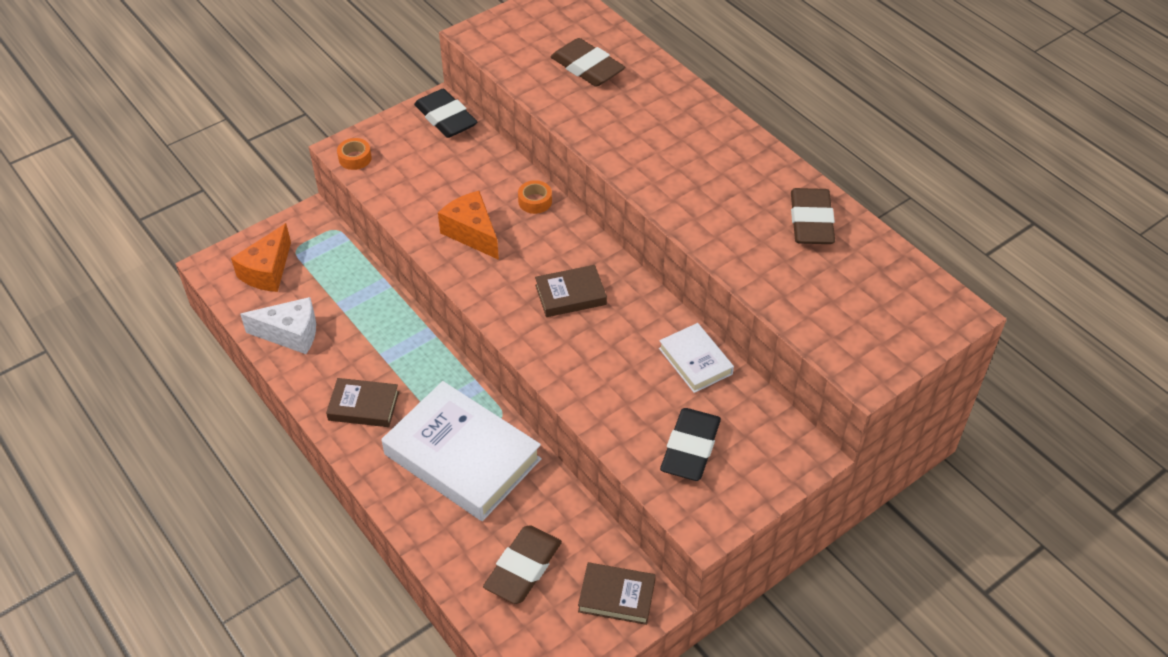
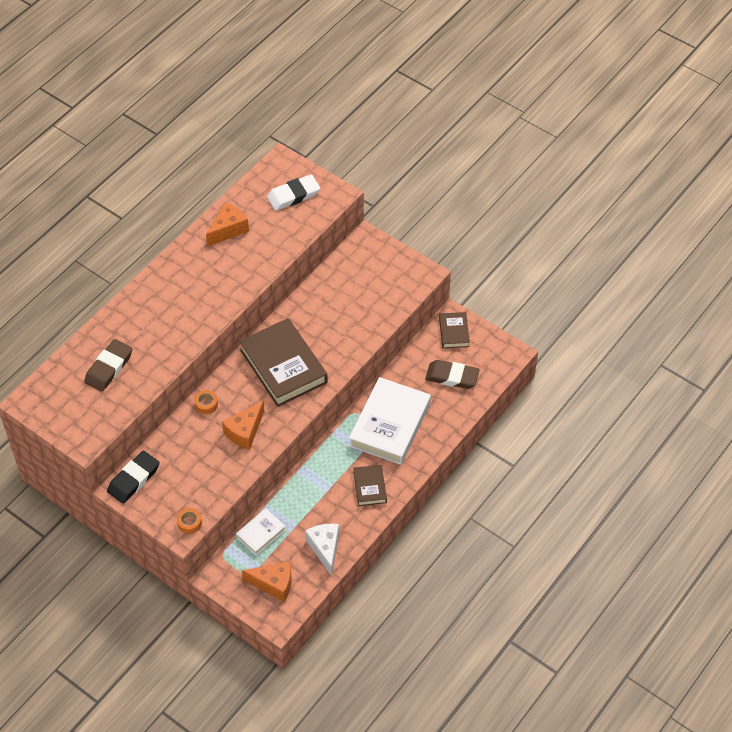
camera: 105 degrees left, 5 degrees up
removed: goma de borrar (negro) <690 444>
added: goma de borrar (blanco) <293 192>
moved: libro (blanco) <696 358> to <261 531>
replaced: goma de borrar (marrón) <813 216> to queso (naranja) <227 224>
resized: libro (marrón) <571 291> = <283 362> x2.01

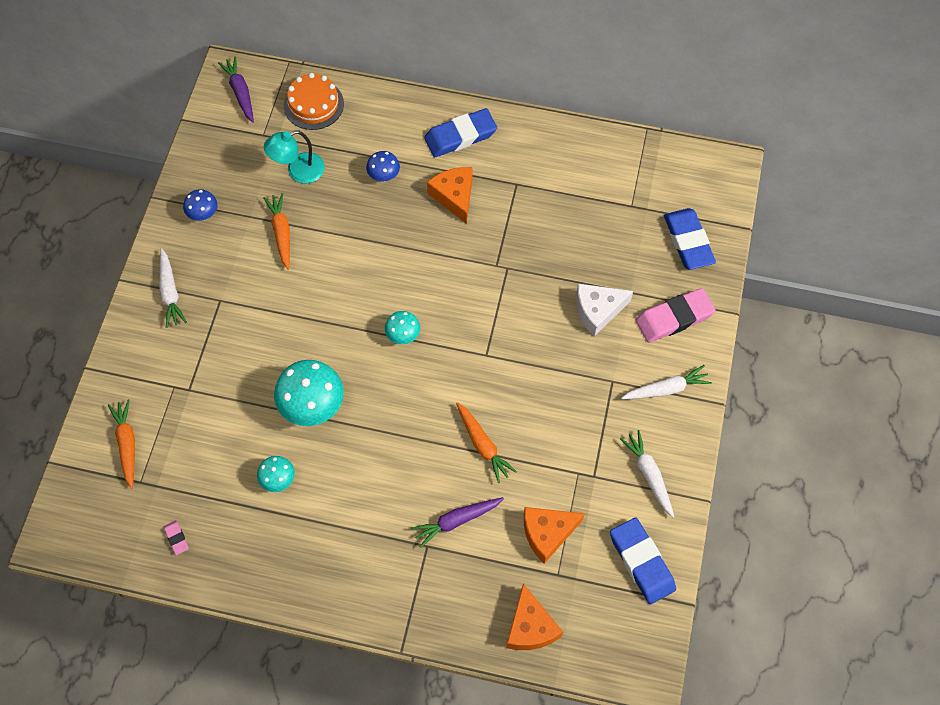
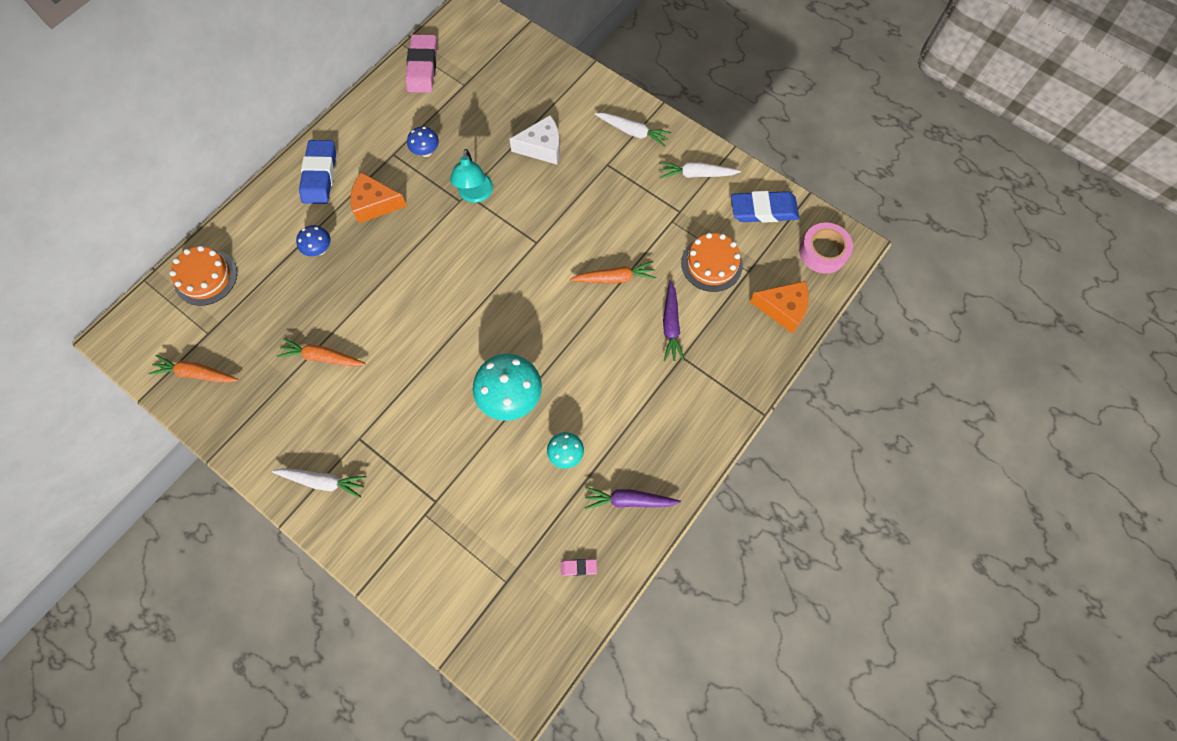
camera: 65 degrees left, 5 degrees up
removed: seta (turquesa) <402 327>; goma de borrar (azul) <690 239>
added: cinta adhesiva (rosa) <826 248>
moved: zanahoria (naranja) <121 444> to <193 369>; goma de borrar (rosa) <676 315> to <421 63>; seta (azul) <200 205> to <423 141>; lámpara (turquesa) <294 157> to <471 176>; zanahoria (morado) <236 89> to <633 498>
replaced: queso (naranja) <554 535> to tarta (naranja) <712 262>
turned: queso (blanco) <604 310> = <534 140> 105 degrees counterclockwise; zanahoria (blanco) <666 382> = <633 130> 105 degrees clockwise

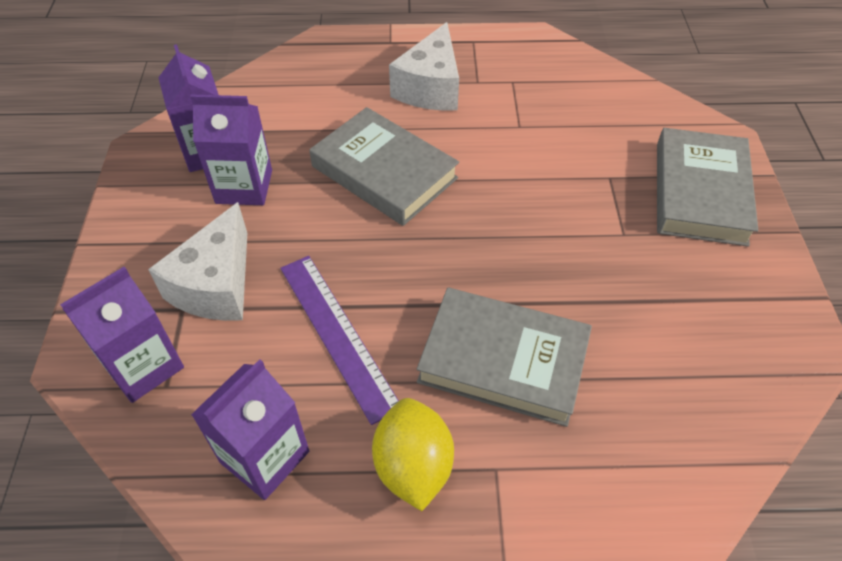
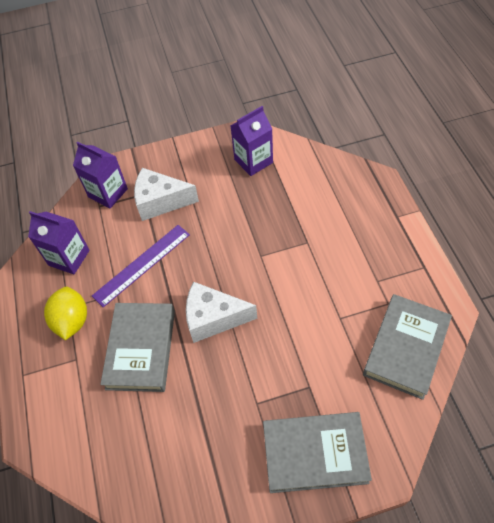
camera: 80 degrees right, 5 degrees up
removed: cartón de leche (morado) <231 150>
moved: queso (blanco) <424 66> to <221 312>; libro (gris) <384 166> to <407 347>
turned: limón (amarillo) <413 454> = <65 313> 75 degrees counterclockwise

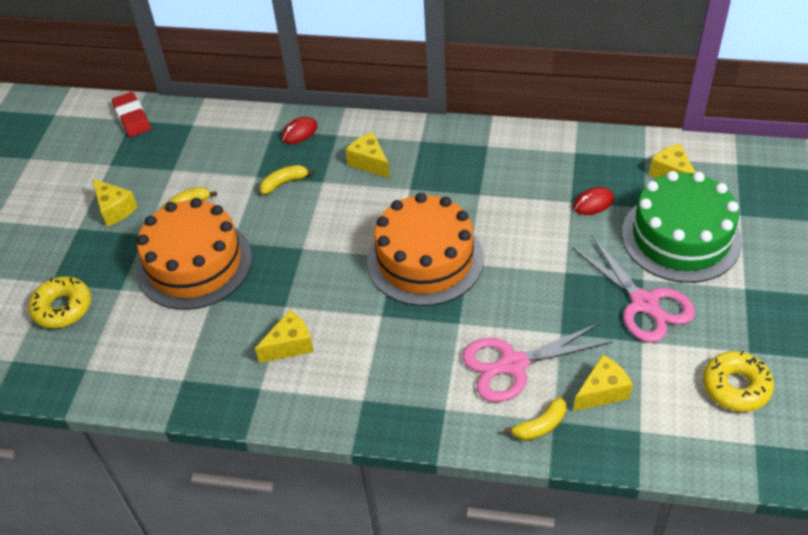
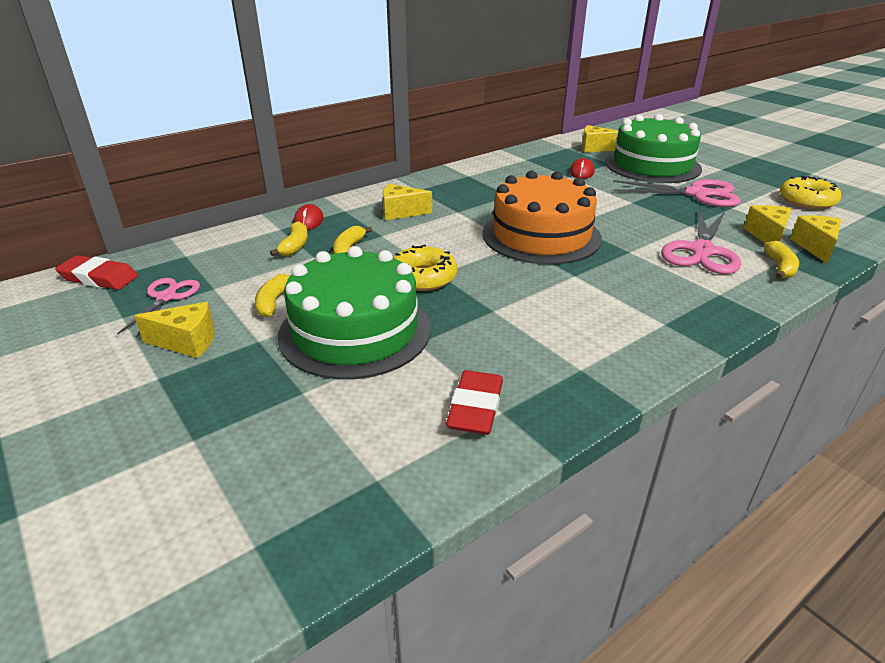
camera: 50 degrees left, 15 degrees down
added: tijeras (rosa) <158 307>; plátano (amarillo) <289 238>; goma de borrar (rojo) <474 402>
moved: rosquilla (amarillo) <60 302> to <425 268>; queso (amarillo) <284 336> to <816 239>
recoloured: tarta (naranja) <194 254> to tarta (verde) <354 312>

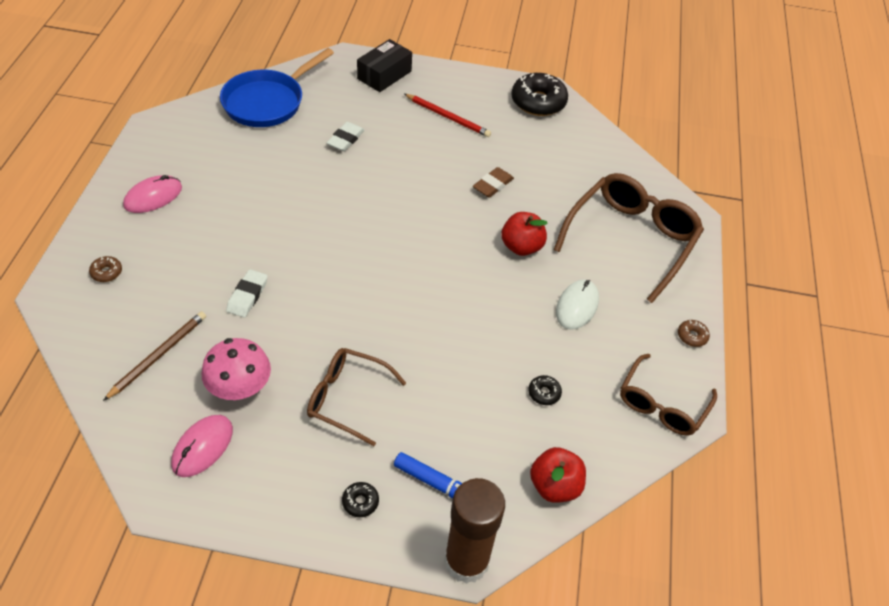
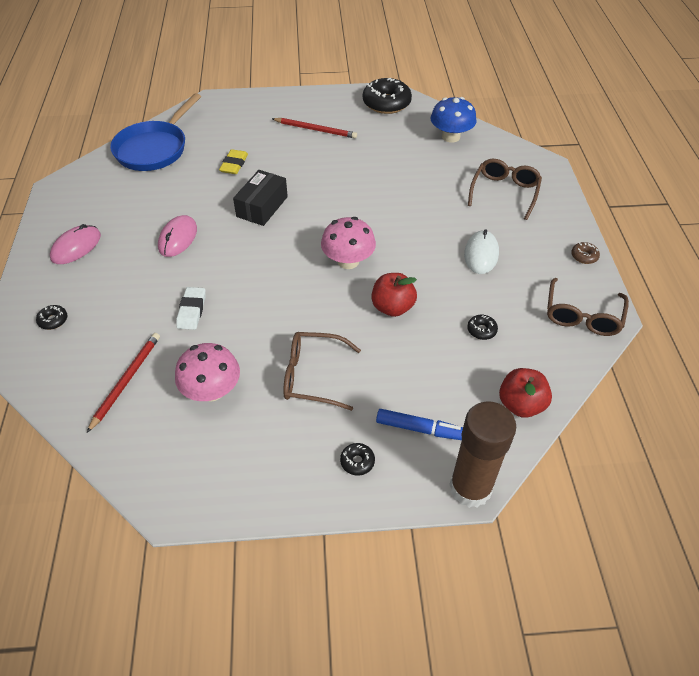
camera: 10 degrees left, 0 degrees up
removed: goma de borrar (marrón) <493 182>
added: seta (rosa) <348 243>; seta (azul) <453 120>
moved: ratón (rosa) <202 446> to <177 236>; caja (negro) <384 65> to <260 198>; manzana (rojo) <524 234> to <394 295>
recoloured: rosquilla (marrón) <105 269> to rosquilla (negro) <51 317>; lápiz (marrón) <154 356> to lápiz (rojo) <123 383>; goma de borrar (blanco) <345 136> to goma de borrar (amarillo) <233 161>
resized: gafas (marrón) <629 238> = <505 189> x0.62

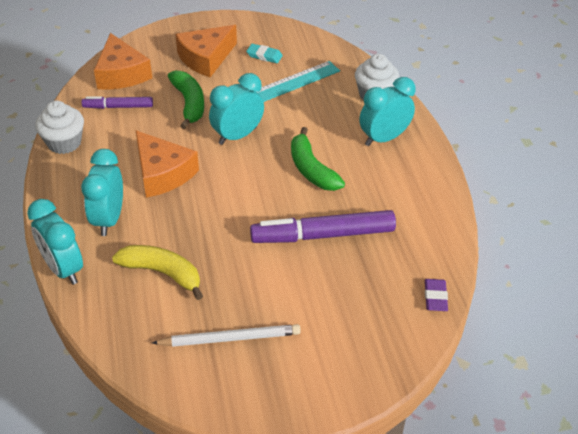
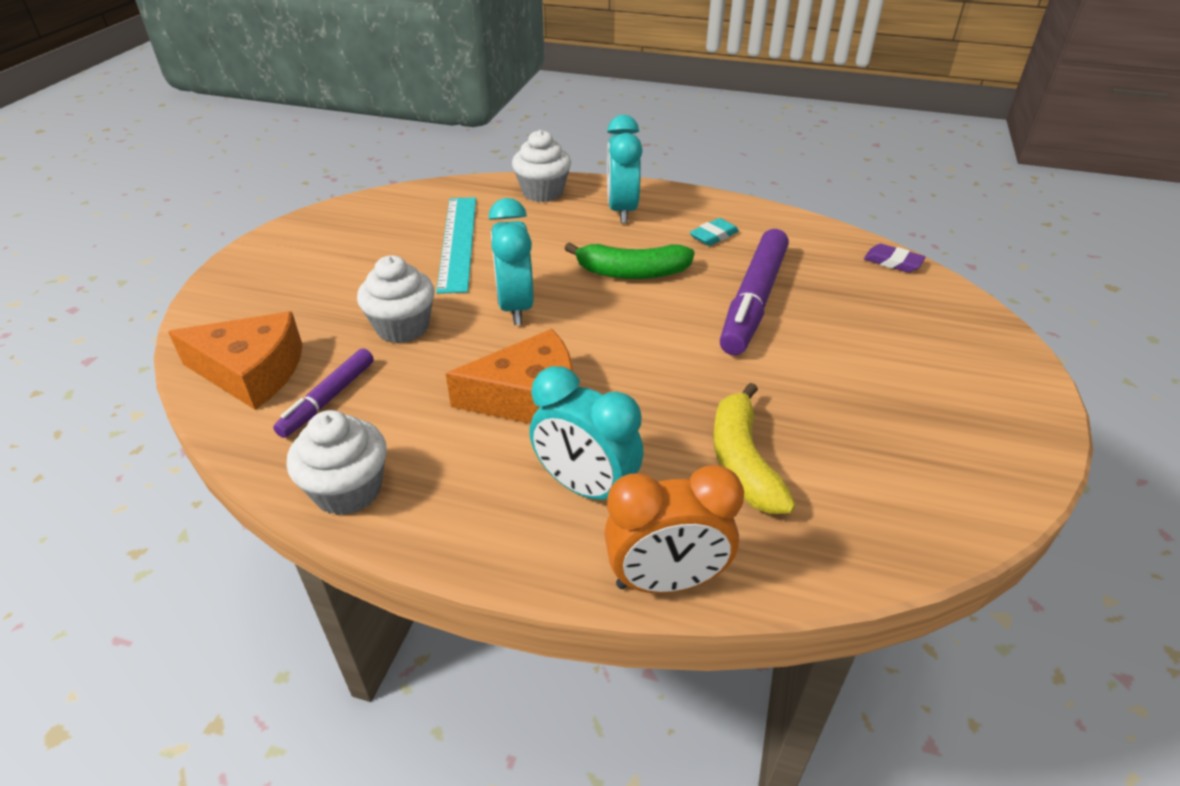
camera: 60 degrees left, 5 degrees down
removed: lápiz (blanco) <226 335>; queso (naranja) <206 51>
moved: goma de borrar (turquesa) <264 53> to <714 232>
replaced: plátano (verde) <186 99> to magdalena (blanco) <396 299>
recoloured: despertador (turquesa) <55 242> to despertador (naranja) <674 529>
turned: plátano (amarillo) <157 272> = <754 448> 60 degrees counterclockwise

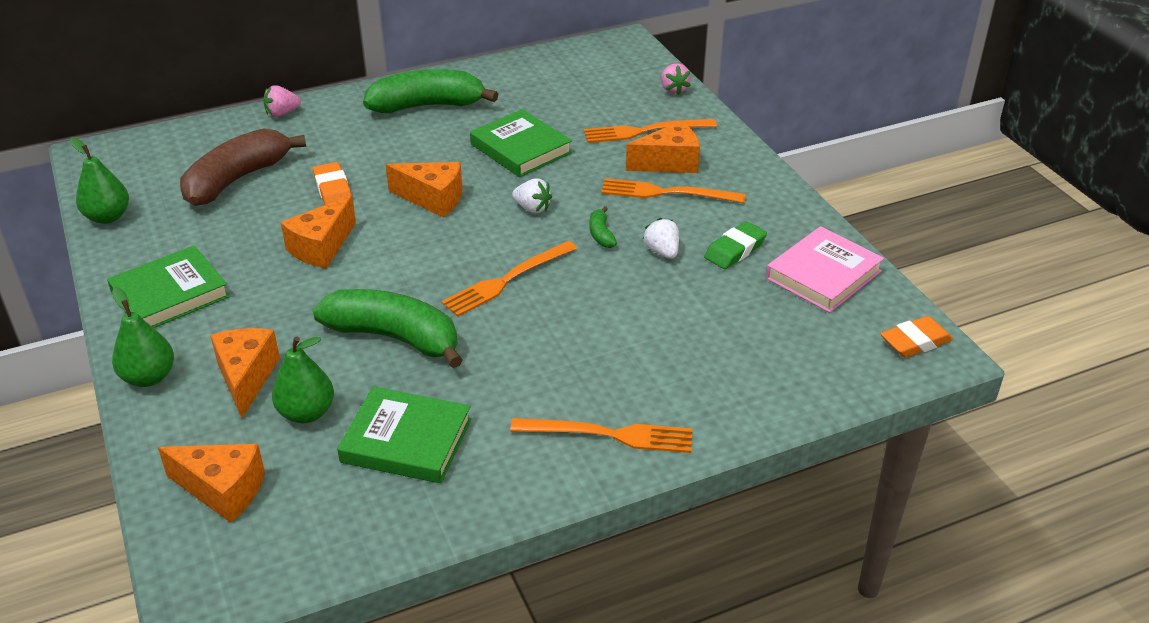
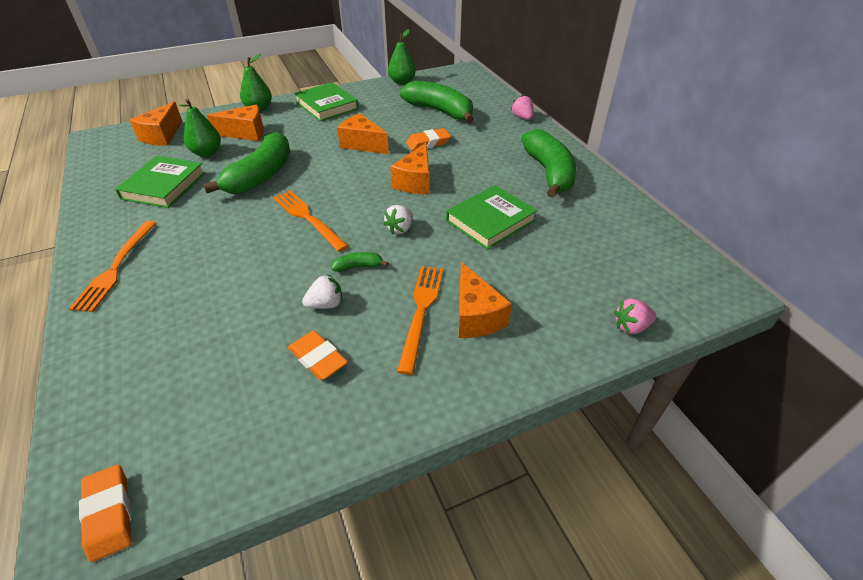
camera: 90 degrees right, 5 degrees up
removed: tenedor (naranja) <650 131>; libro (rosa) <825 269>
recoloured: goma de borrar (verde) <735 245> to goma de borrar (naranja) <318 355>; plátano (marrón) <243 167> to plátano (verde) <437 101>

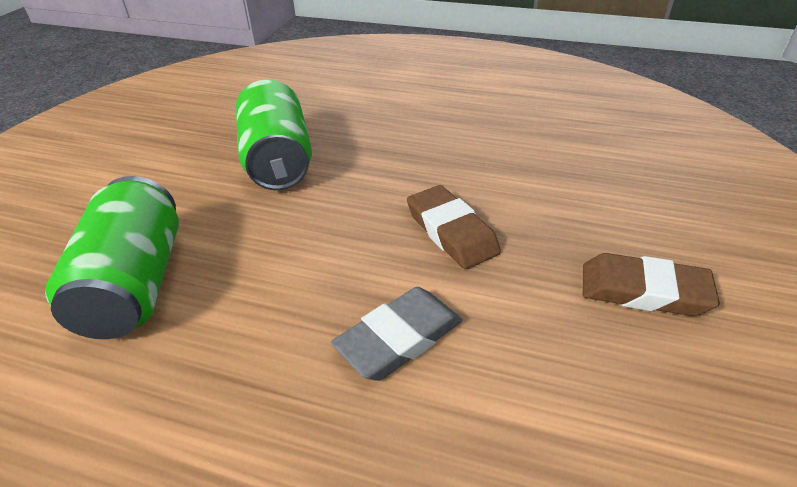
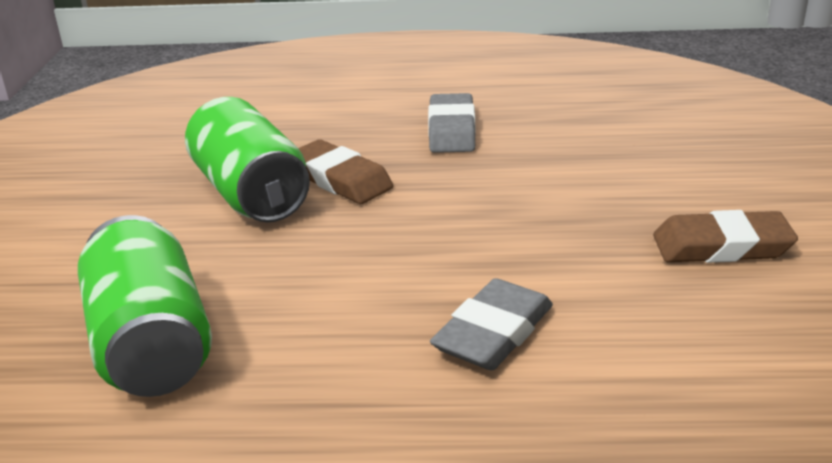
camera: 15 degrees left, 10 degrees down
added: goma de borrar (gris) <452 123>
moved: goma de borrar (marrón) <454 227> to <345 171>

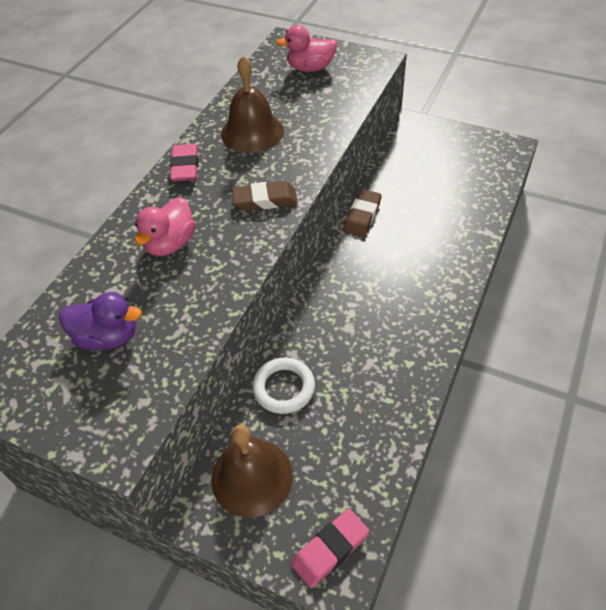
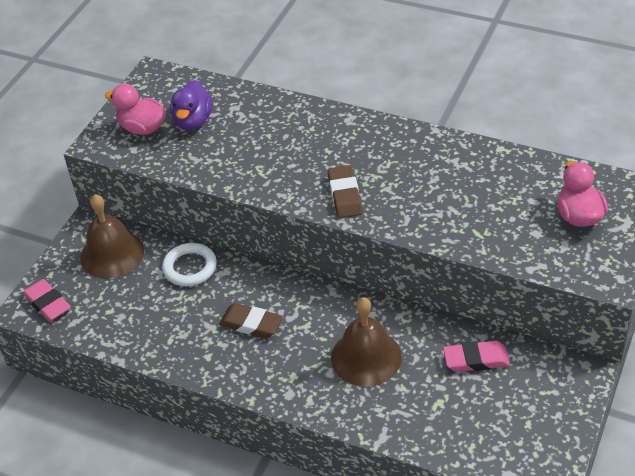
camera: 90 degrees right, 5 degrees down
moved: pato (rosa) <165 226> to <135 109>; goma de borrar (marrón) <363 213> to <251 320>; campana (marrón) <252 104> to <366 342>; goma de borrar (rosa) <184 163> to <476 356>

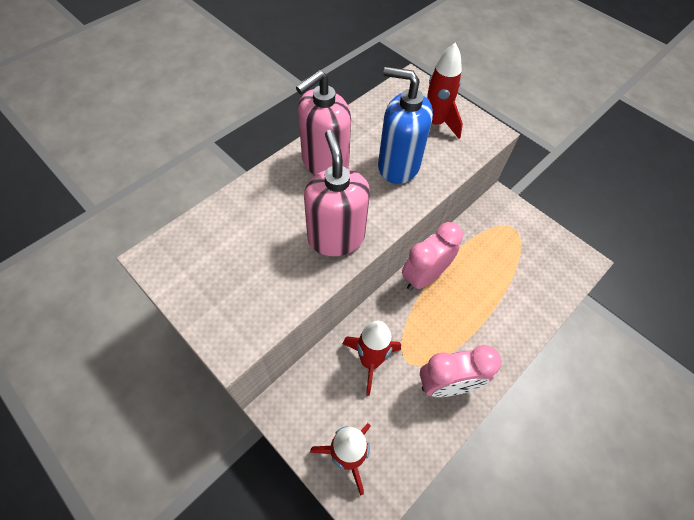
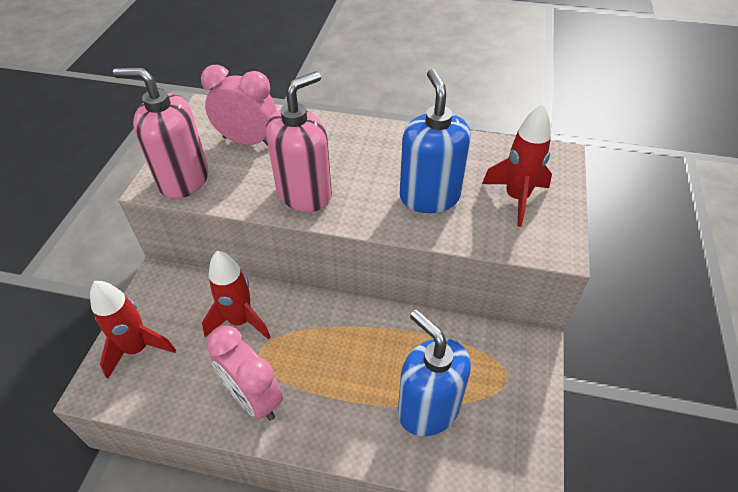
camera: 60 degrees right, 10 degrees down
added: dispensador de jabón (azul) <434 373>
moved: dispensador de jabón (rosa) <323 122> to <160 133>; despertador (rosa) <432 256> to <239 105>

